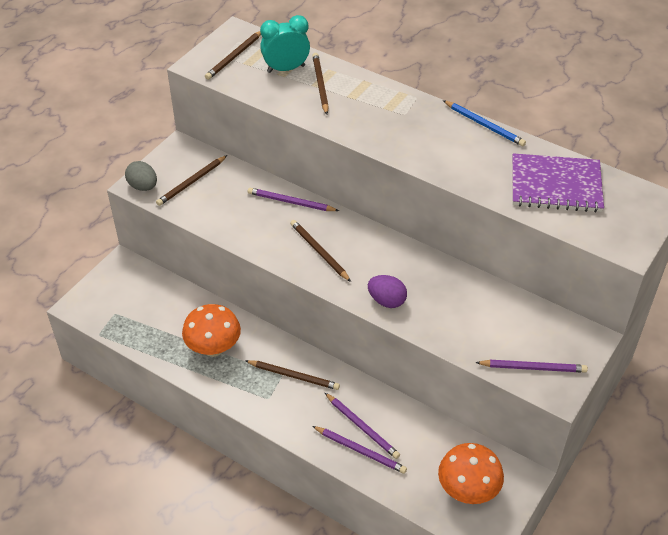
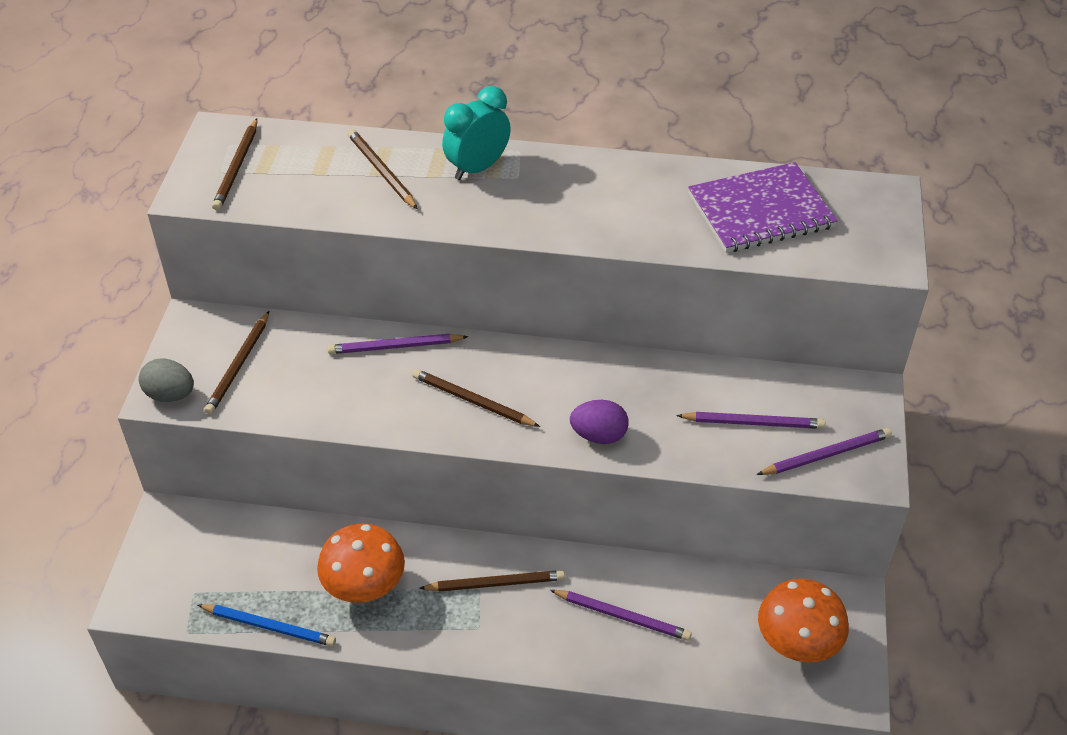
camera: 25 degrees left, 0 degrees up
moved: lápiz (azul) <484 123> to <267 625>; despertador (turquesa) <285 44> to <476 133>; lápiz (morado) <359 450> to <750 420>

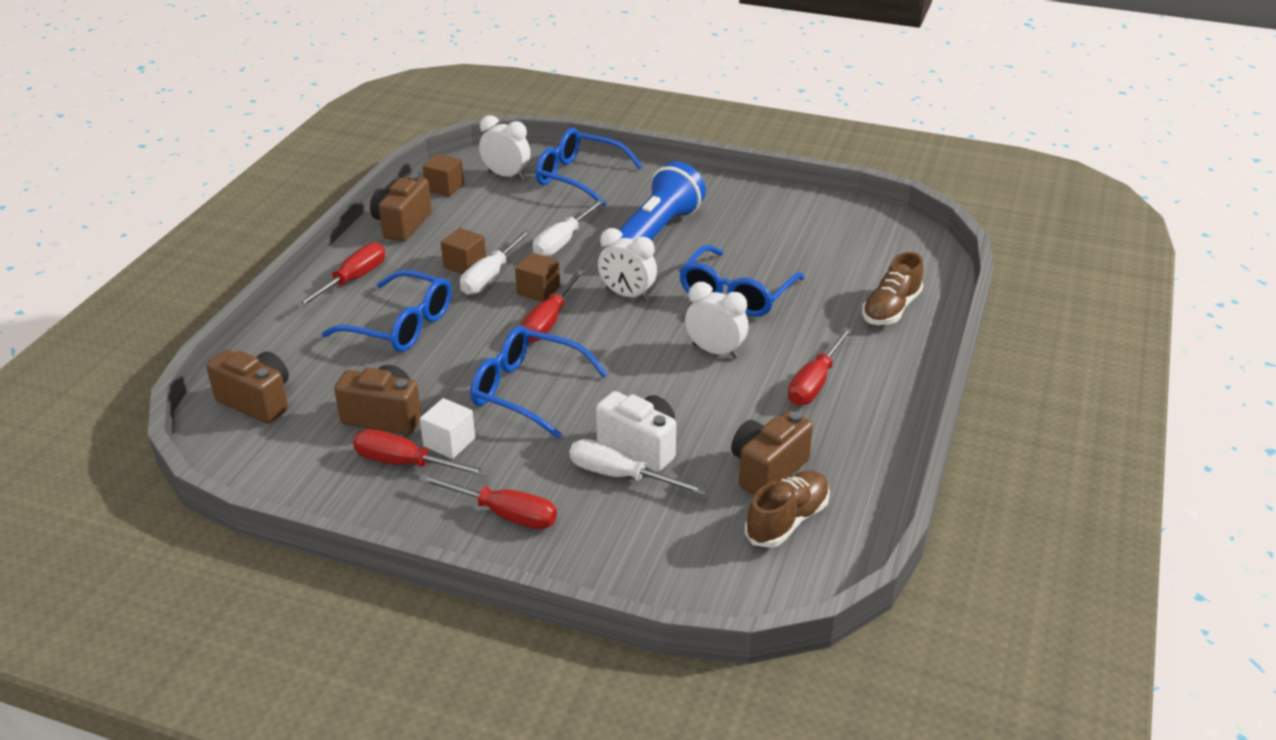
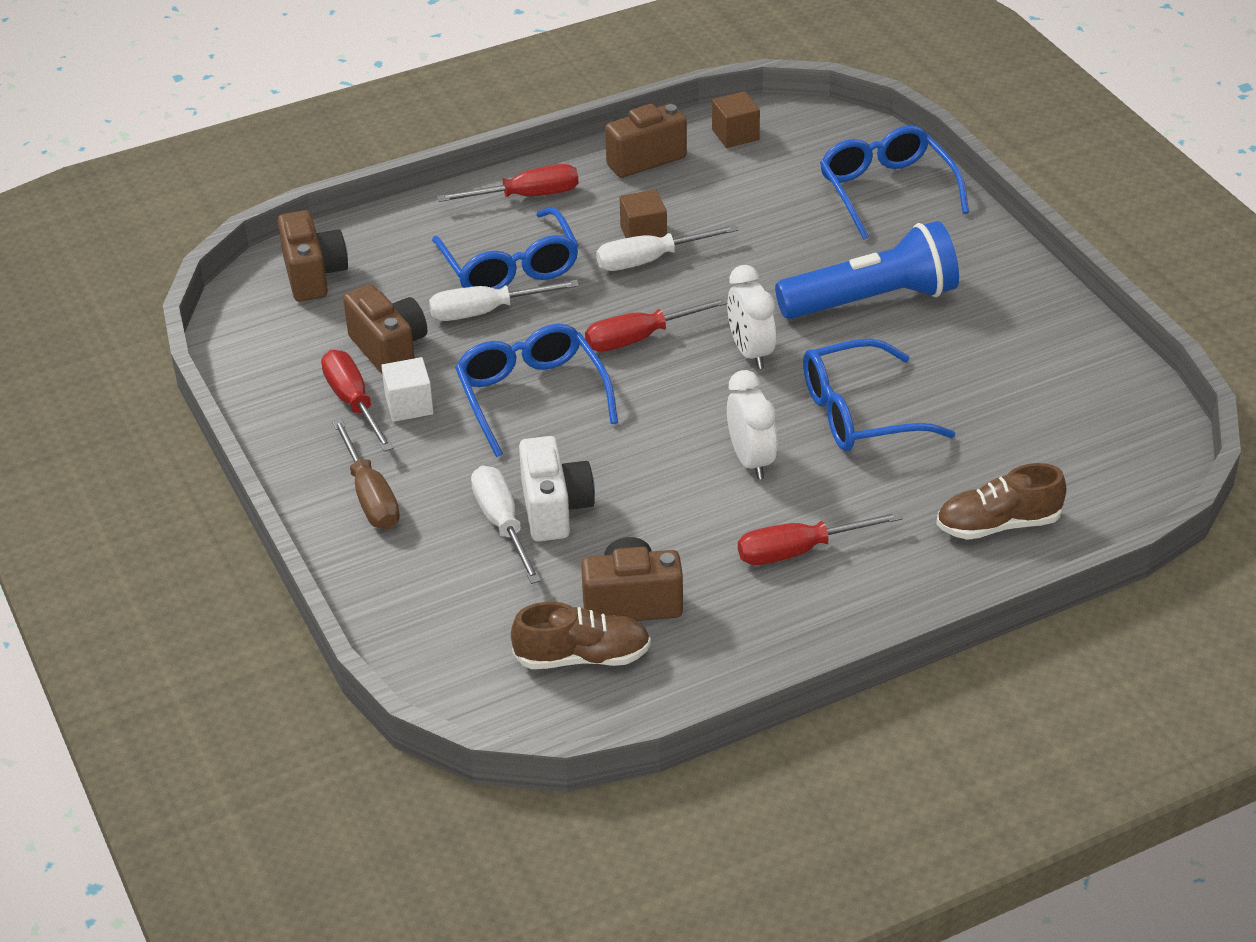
camera: 45 degrees right, 5 degrees up
removed: despertador (blanco) <504 147>; cubo (marrón) <537 277>
moved: destornillador (blanco) <569 228> to <504 300>
recoloured: destornillador (rojo) <487 501> to destornillador (marrón) <366 474>

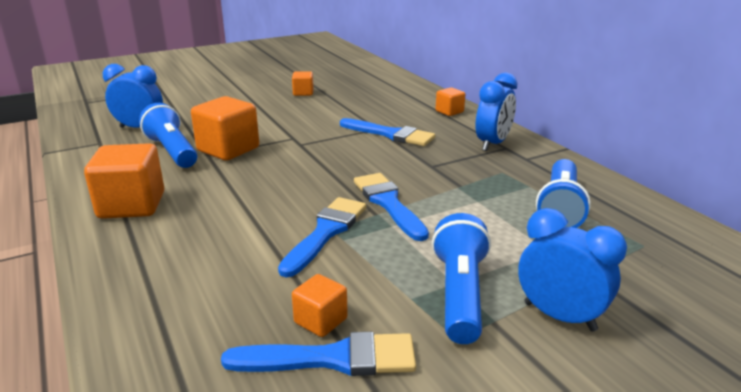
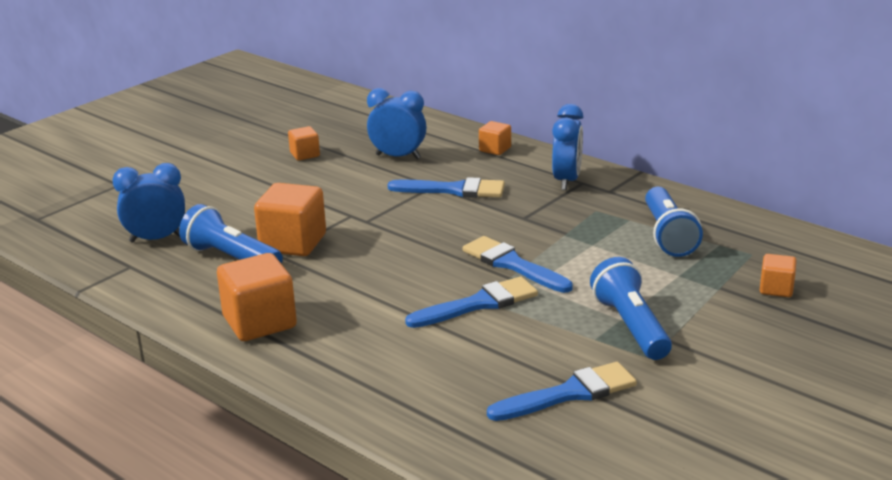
camera: 20 degrees left, 0 degrees up
moved: despertador (azul) <572 270> to <396 123>; cubo (naranja) <320 305> to <778 275>
turned: pincel (azul) <322 237> = <471 302> 60 degrees clockwise

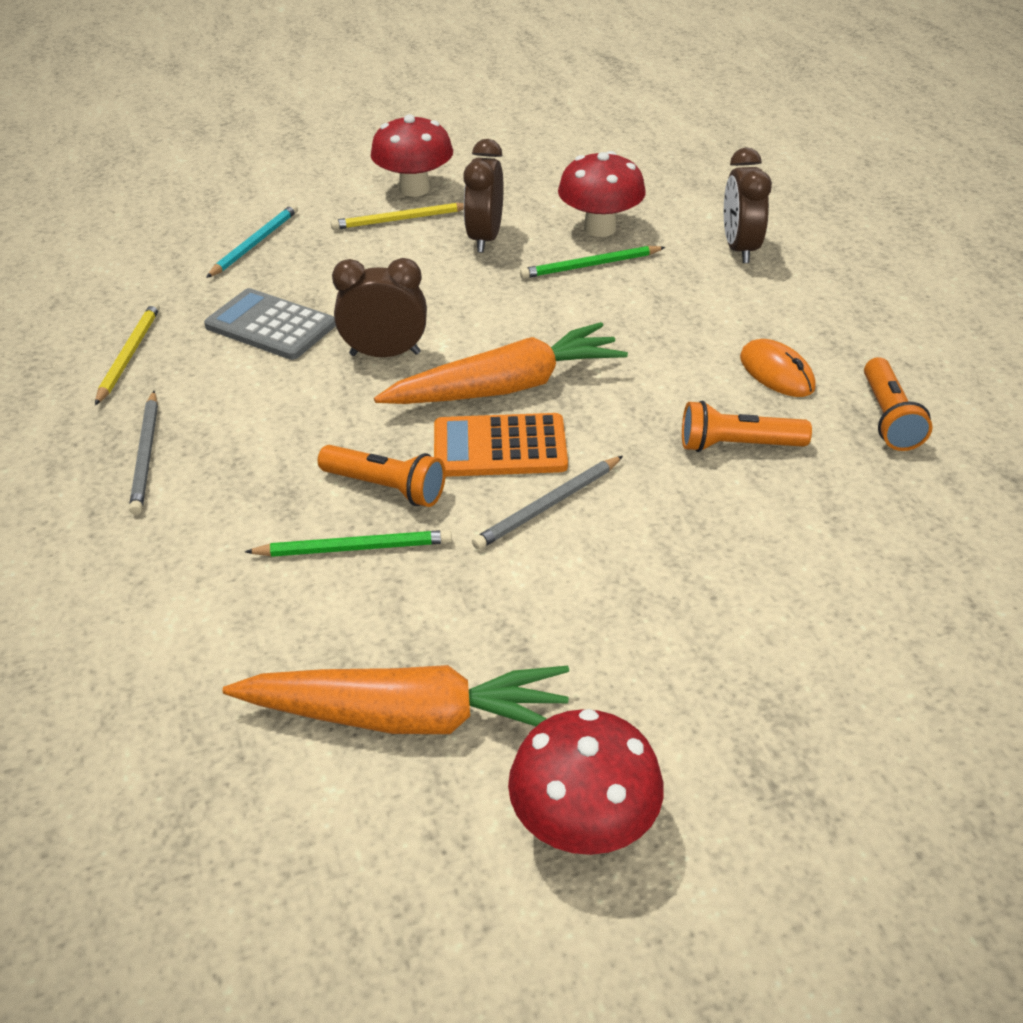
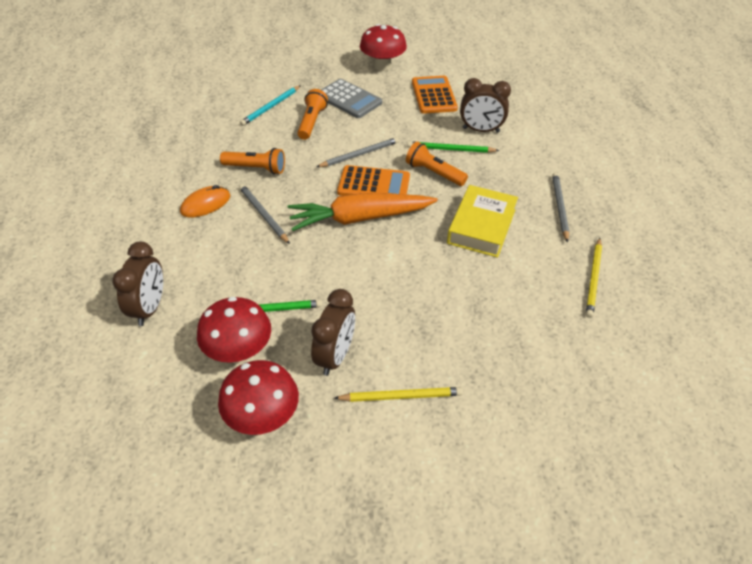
camera: 170 degrees left, 5 degrees up
added: lápiz (gris) <264 214>; libro (amarillo) <482 221>
moved: seta (rojo) <412 155> to <258 397>; lápiz (turquesa) <252 241> to <270 105>; lámpara de mano (naranja) <898 404> to <312 114>; calculadora (gris) <270 324> to <351 98>; despertador (marrón) <379 307> to <485 105>
replaced: zanahoria (naranja) <396 699> to calculadora (naranja) <435 95>
turned: ratón (naranja) <778 368> = <205 201> 75 degrees clockwise

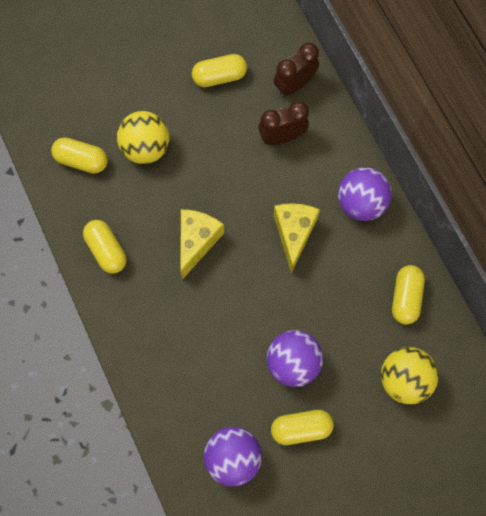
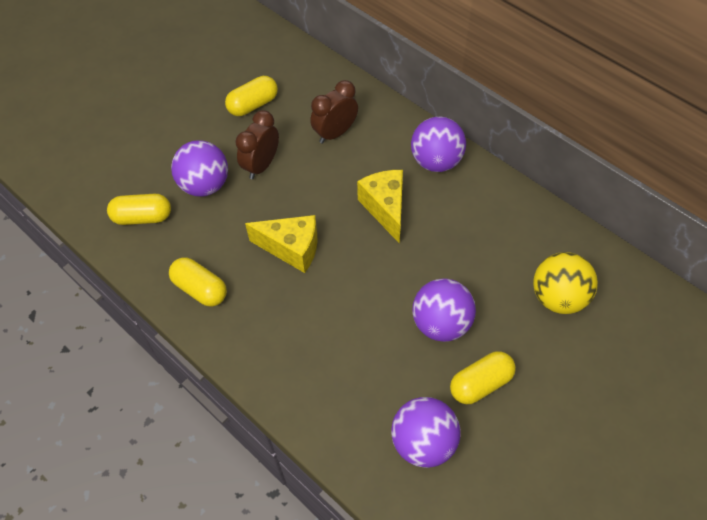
camera: 20 degrees left, 15 degrees down
removed: cápsula (amarillo) <408 295>
moved: despertador (marrón) <296 69> to <257 144>
recoloured: pelota (amarillo) <143 137> to pelota (morado) <199 168>
turned: queso (amarillo) <202 244> = <281 244> 105 degrees clockwise

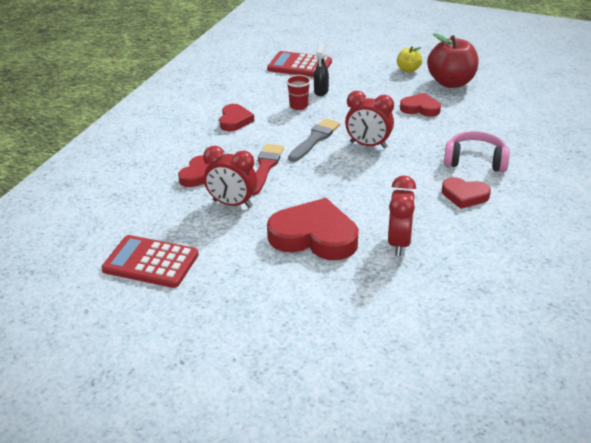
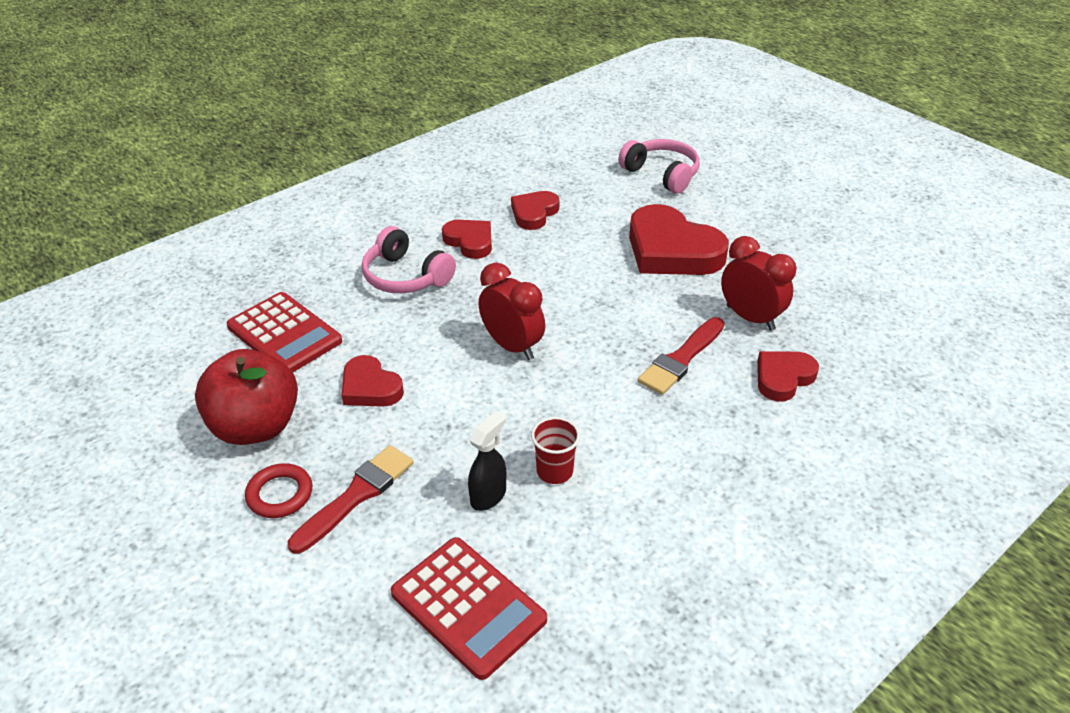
camera: 155 degrees left, 5 degrees up
removed: pincel (gris) <314 140>; despertador (rojo) <402 215>
added: pincel (rojo) <351 499>; auriculares (rosa) <659 166>
moved: calculadora (rojo) <150 261> to <284 332>; corazón (rojo) <236 117> to <535 210>
replaced: manzana (amarillo) <409 59> to anillo (rojo) <278 490>

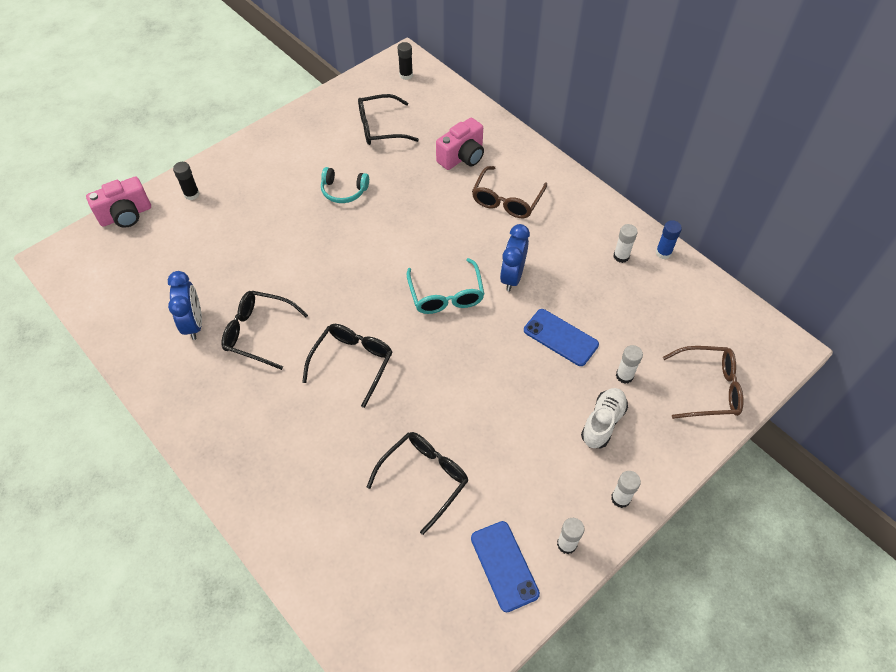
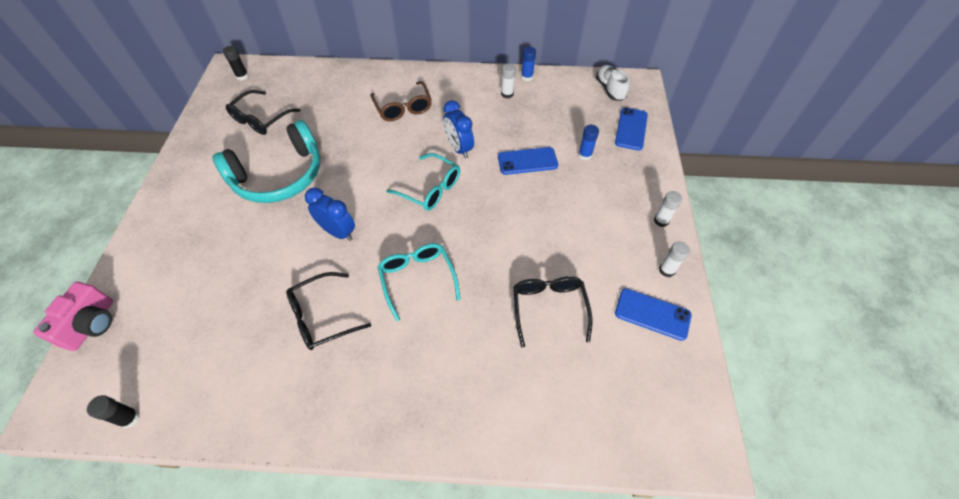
camera: 45 degrees left, 0 degrees up
removed: cámara (rosa) <460 144>
moved: barra de pegamento (negro) <186 181> to <113 411>; despertador (azul) <185 305> to <330 214>; zapato (blanco) <604 418> to <612 83>
replaced: gafas (marrón) <703 382> to móvil (azul) <631 128>
recoloured: gafas (negro) <347 366> to gafas (turquesa) <419 282>; barra de pegamento (blanco) <629 364> to barra de pegamento (azul) <588 142>
resized: auriculares (turquesa) <345 185> = <266 161> x2.17

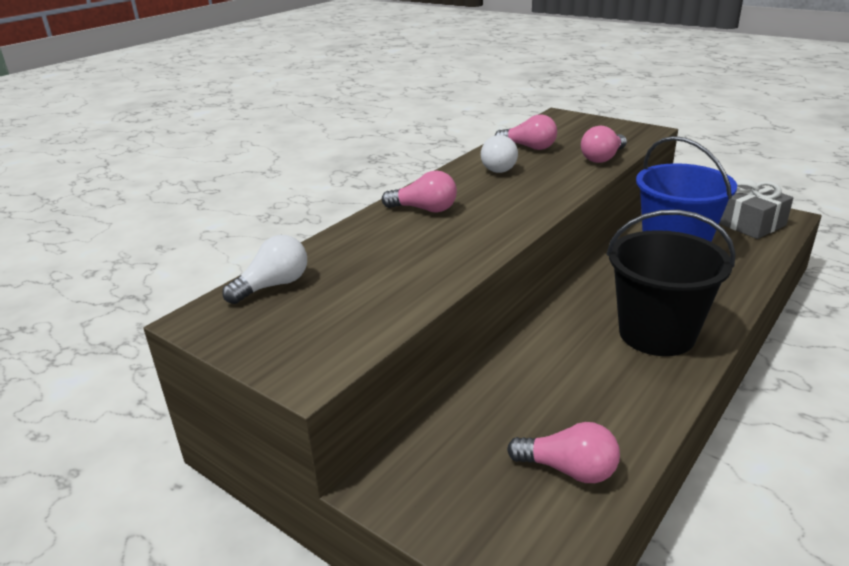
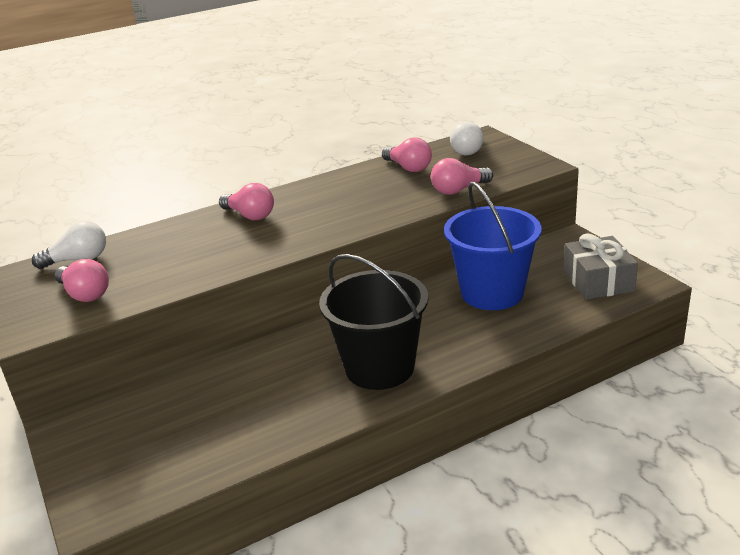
camera: 25 degrees right, 0 degrees up
moved: bombilla (rosa) <563 452> to <82 280>; bombilla (blanco) <499 154> to <466 139>

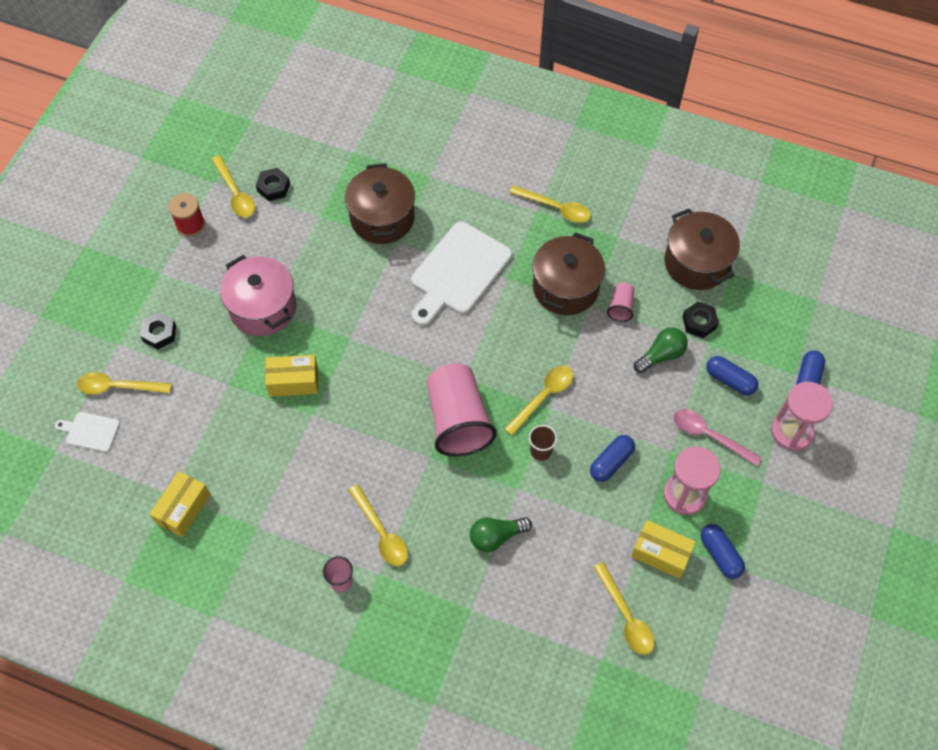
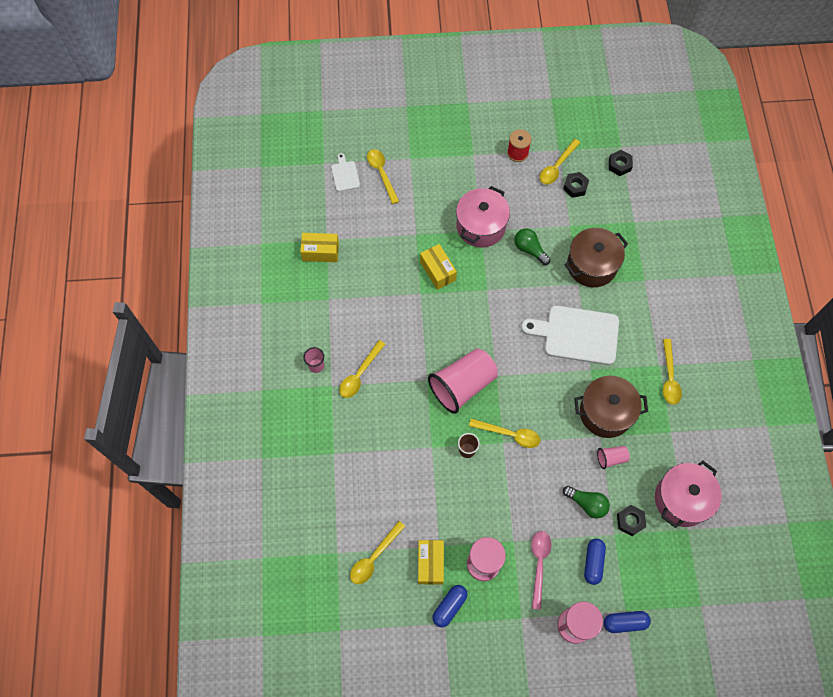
camera: 65 degrees right, 5 degrees up
removed: cápsula (azul) <612 458>
moved: bombilla (verde) <501 534> to <532 246>; tuerca (negro) <158 330> to <621 163>
recoloured: olla (marrón) <702 249> to olla (rosa) <688 494>

